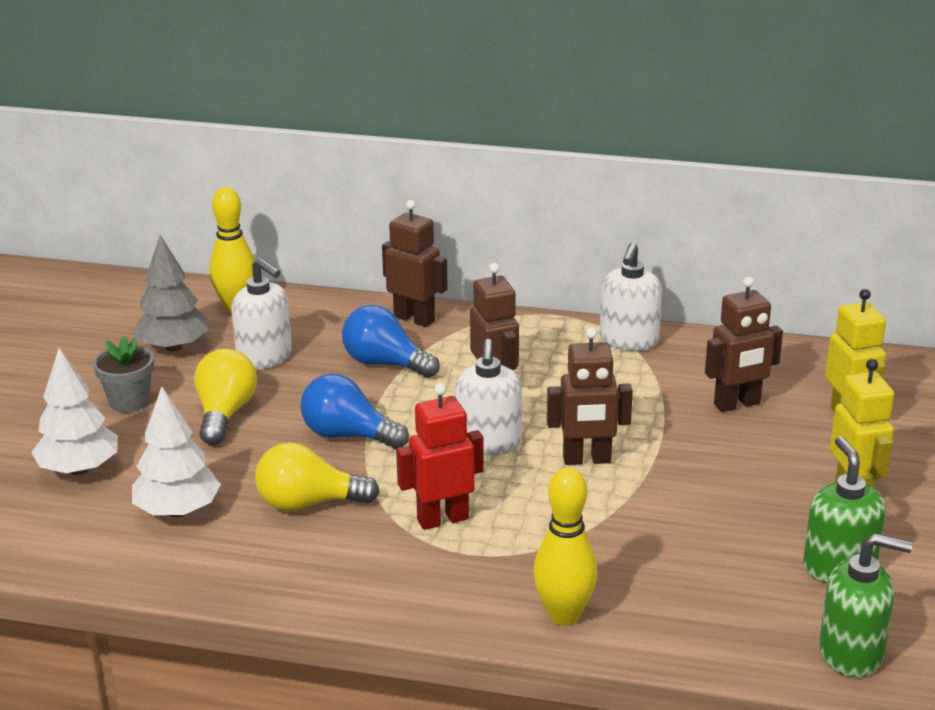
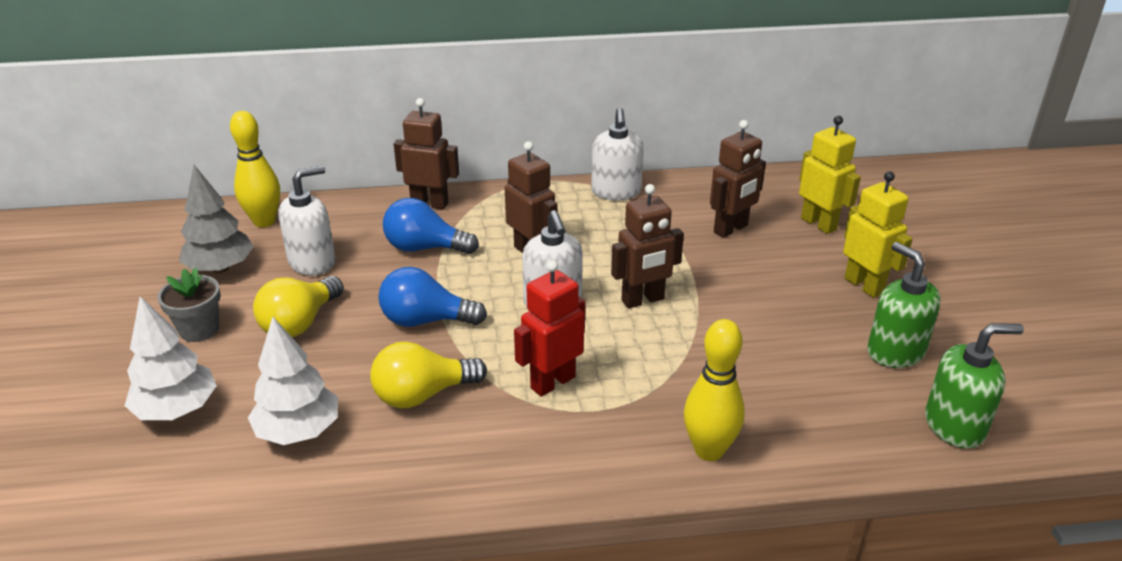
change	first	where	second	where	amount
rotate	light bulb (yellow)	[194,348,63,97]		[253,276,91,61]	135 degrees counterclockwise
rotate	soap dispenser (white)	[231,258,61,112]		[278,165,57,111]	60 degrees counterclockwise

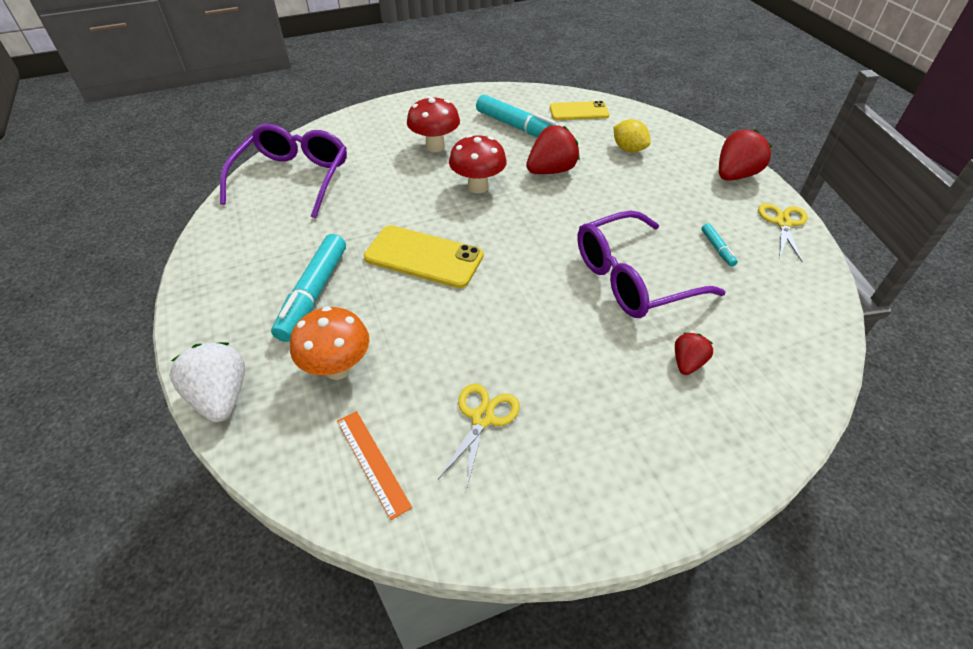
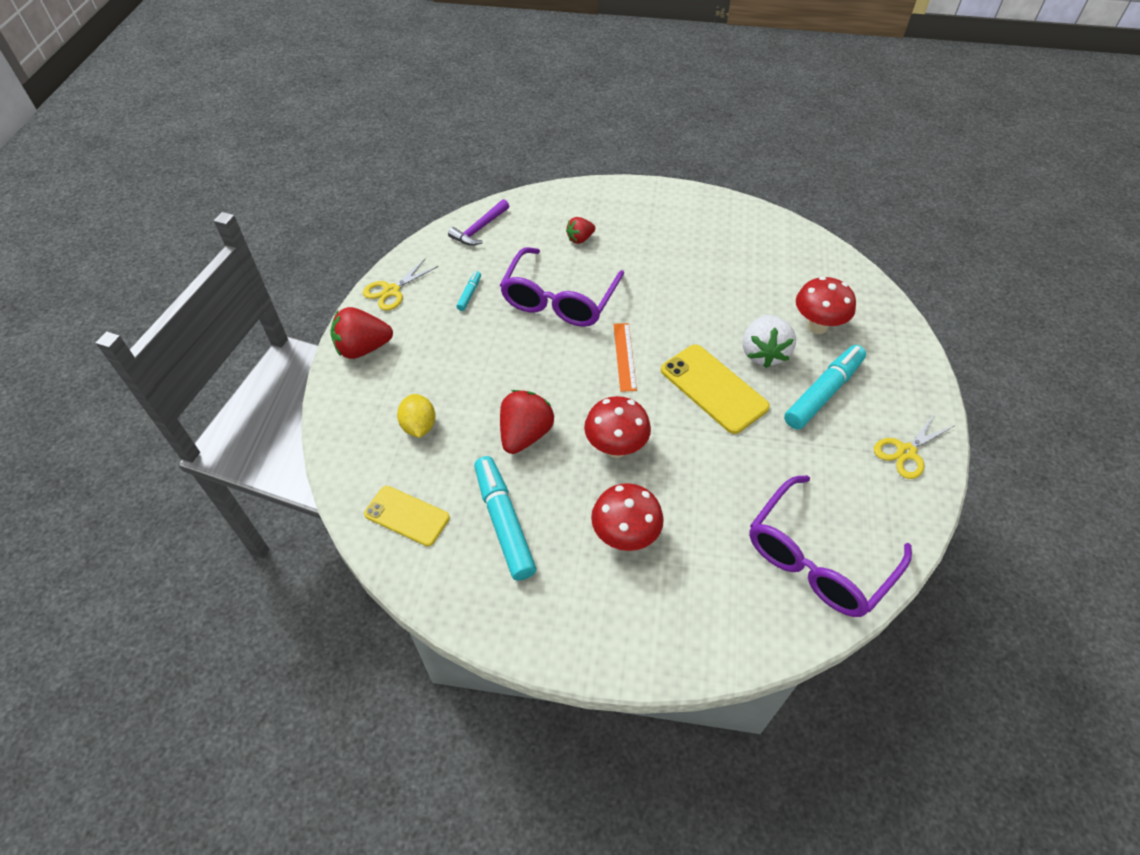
change	first	where	second	where	amount
move	strawberry (white)	[169,342,76,80]		[743,315,53,53]	
recolor	mushroom (orange)	[290,306,79,74]	mushroom (red)	[796,276,60,58]	
move	ruler (orange)	[337,411,75,109]		[613,323,24,69]	
move	scissors (yellow)	[438,384,82,107]		[874,415,80,64]	
rotate	strawberry (red)	[526,125,54,49]		[500,390,54,64]	120 degrees clockwise
rotate	glasses (purple)	[577,211,149,107]		[500,247,124,80]	105 degrees clockwise
insert			hammer (purple)	[448,199,61,47]	

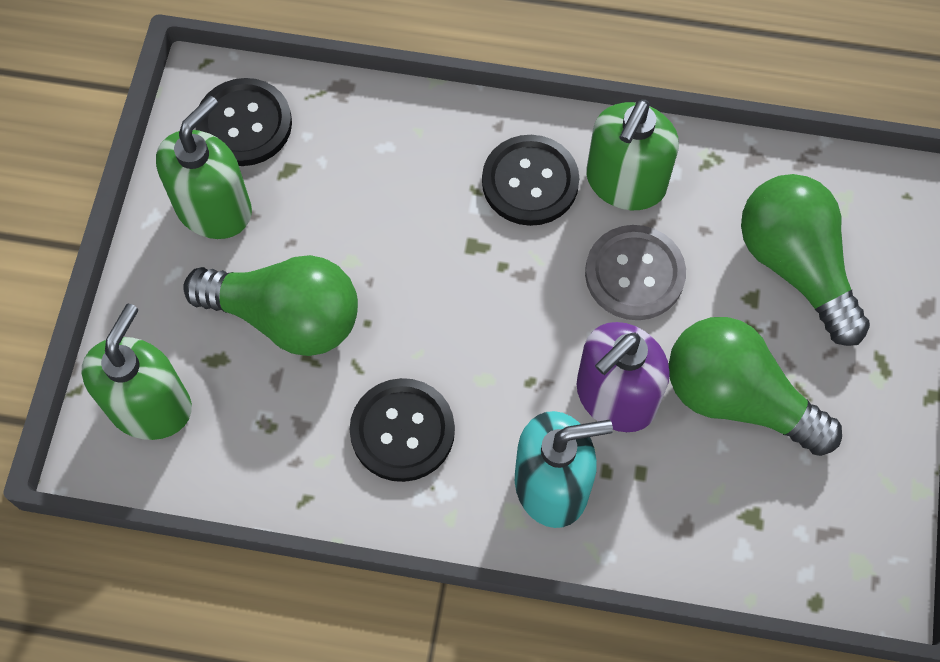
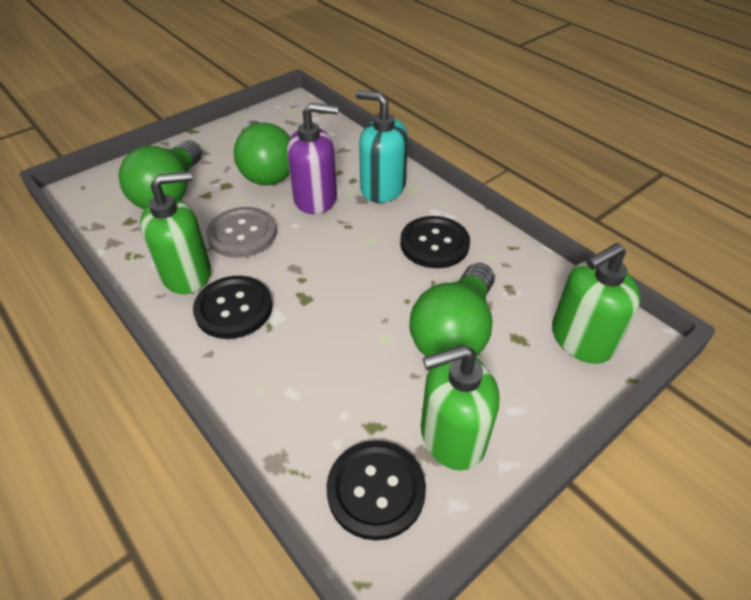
change	first	where	second	where	amount
rotate	light bulb (green)	[183,255,175,101]		[409,263,85,94]	120 degrees counterclockwise

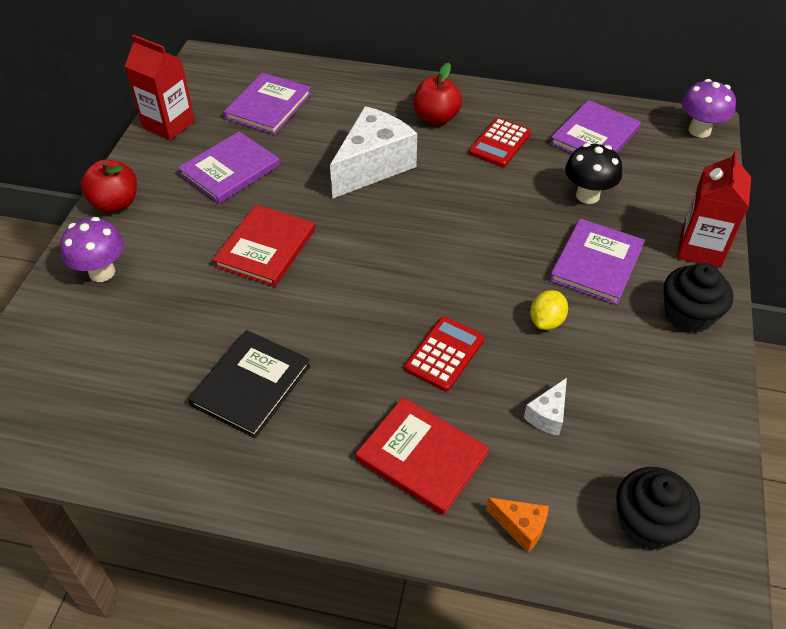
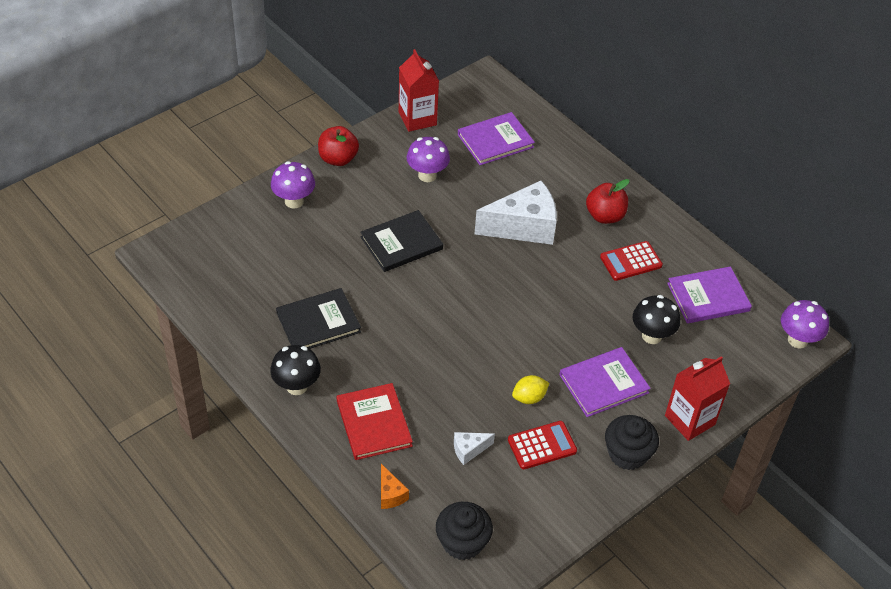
change	first	where	second	where	amount
replace	book (purple)	[178,131,102,73]	mushroom (purple)	[407,137,43,45]	
recolor	book (red)	[213,205,102,82]	book (black)	[360,210,83,62]	
move	calculator (red)	[405,317,79,74]		[508,421,69,48]	
insert			mushroom (black)	[270,345,51,50]	

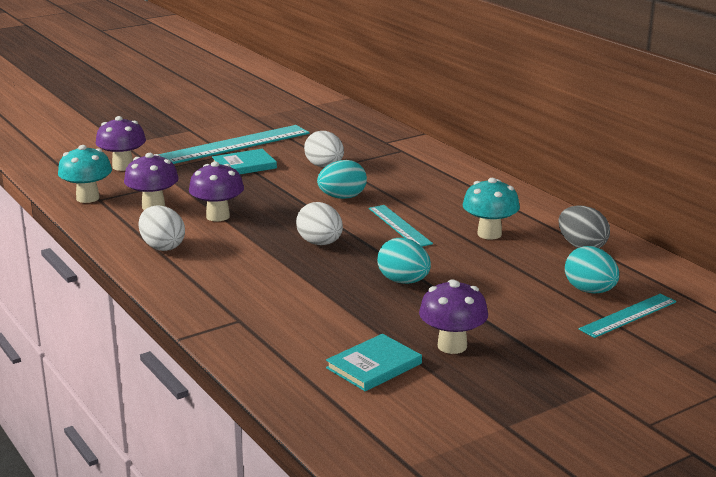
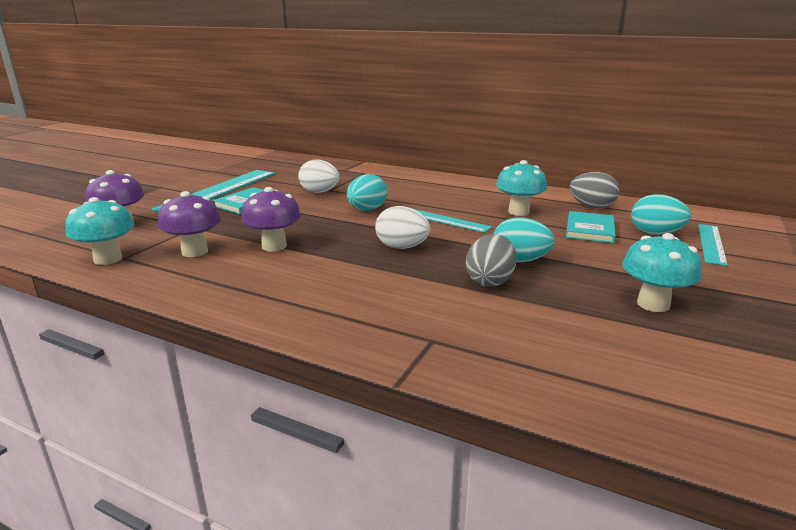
change	first	where	second	where	amount
delete	egg (white)	[139,205,46,46]			
move	book (turquoise)	[326,334,96,57]		[566,211,50,32]	
recolor	mushroom (purple)	[419,279,69,75]	mushroom (turquoise)	[622,233,80,79]	
insert			egg (grey)	[466,234,51,53]	

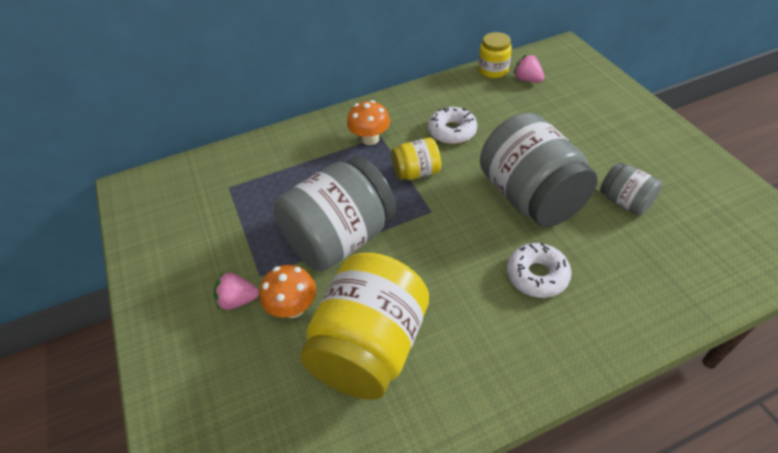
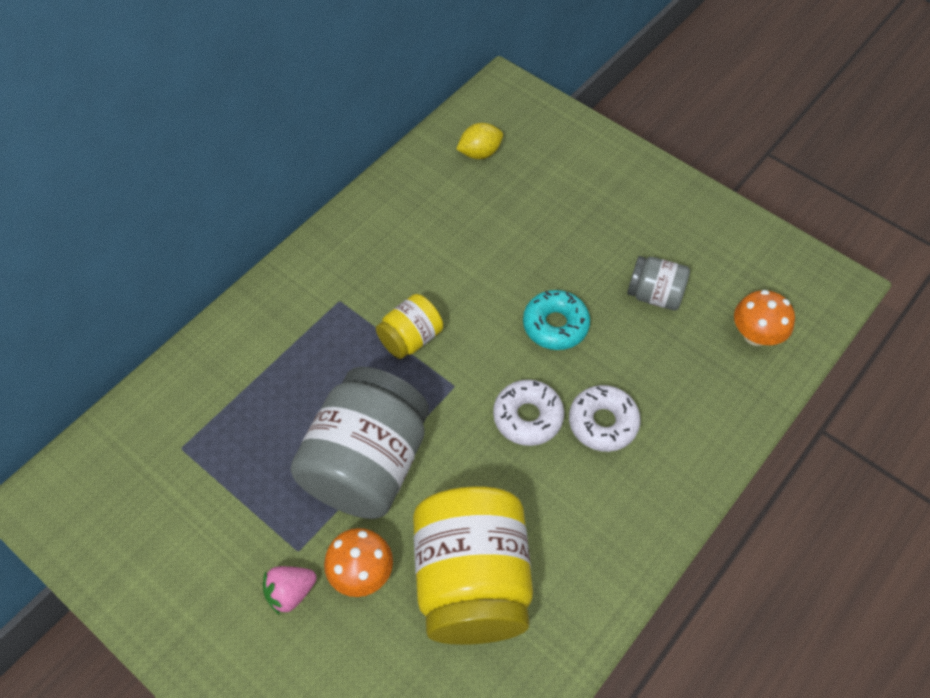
change	first	where	second	where	amount
move	mushroom (orange)	[347,100,43,45]		[734,290,61,56]	
move	donut (white)	[428,107,49,37]		[493,379,71,67]	
delete	jar (yellow)	[478,32,34,46]			
replace	jar (grey)	[480,112,118,115]	donut (turquoise)	[523,290,67,60]	
replace	strawberry (pink)	[513,55,32,27]	lemon (yellow)	[456,123,47,36]	

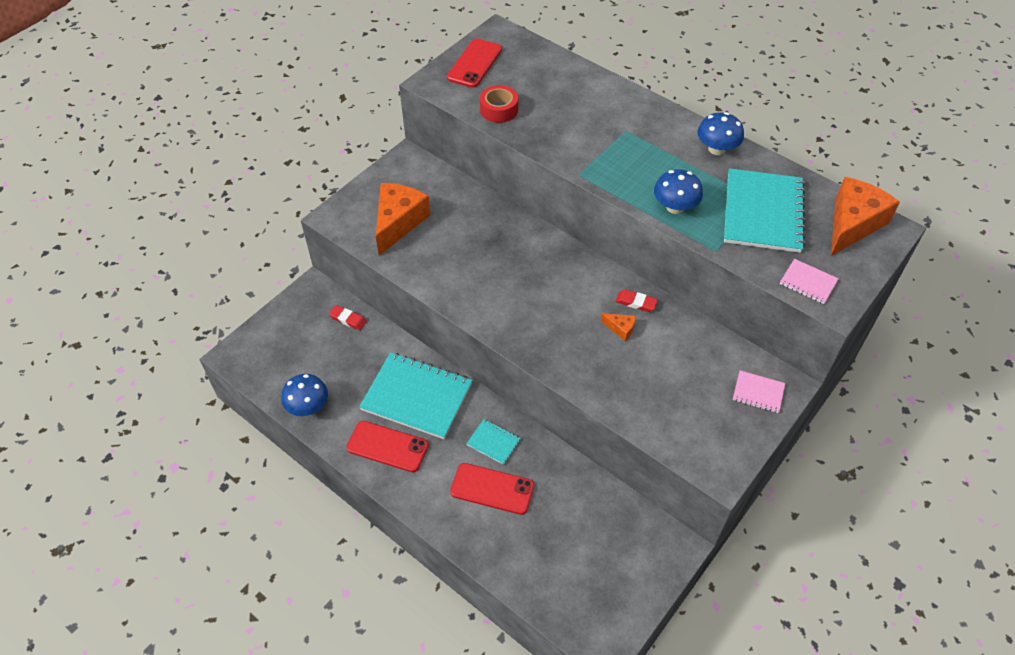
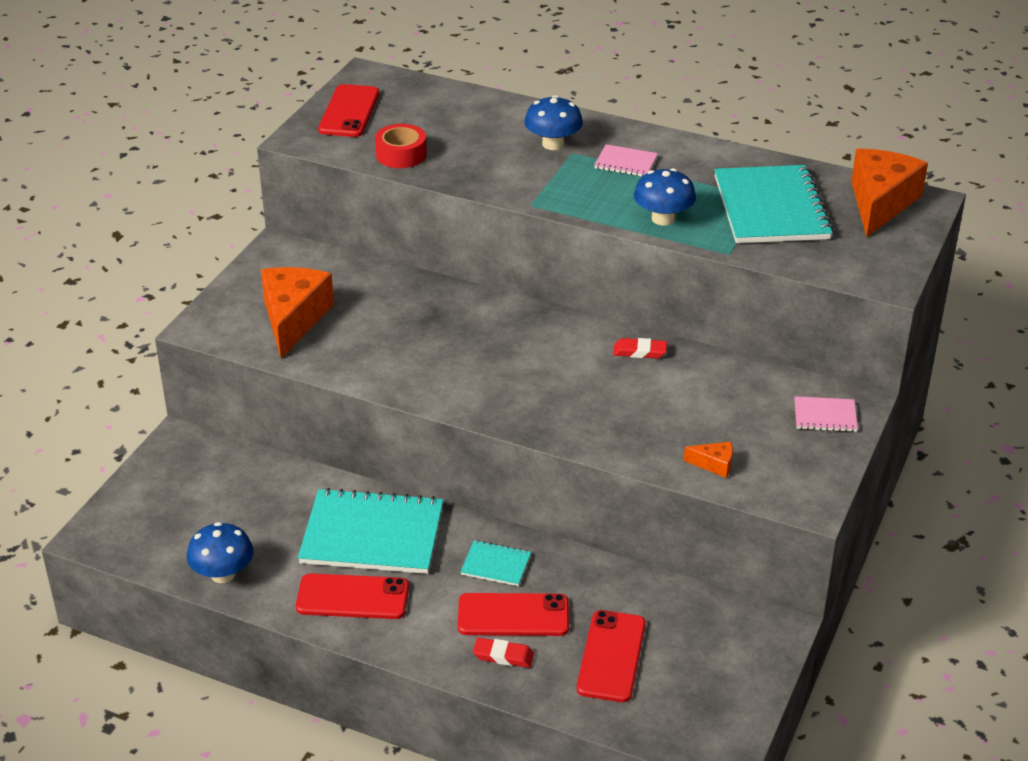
change	first	where	second	where	amount
move	eraser (red)	[329,305,38,25]		[473,638,61,30]	
move	cheese (orange)	[601,313,35,28]		[684,442,49,36]	
move	mushroom (blue)	[697,112,47,43]		[524,95,59,55]	
move	notebook (pink)	[780,259,59,45]		[594,144,64,32]	
insert			phone (red)	[577,610,69,92]	

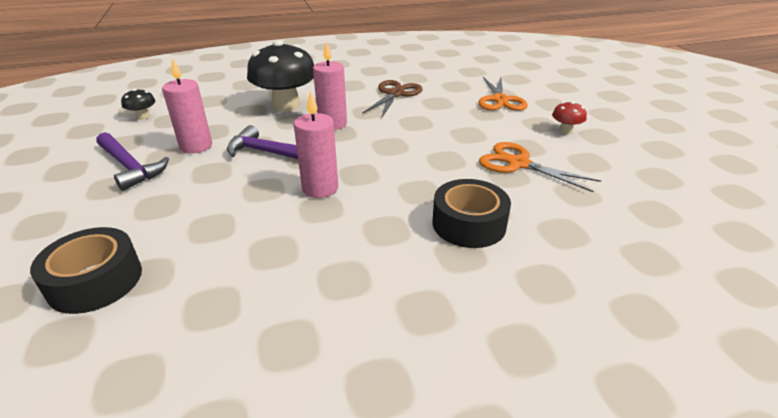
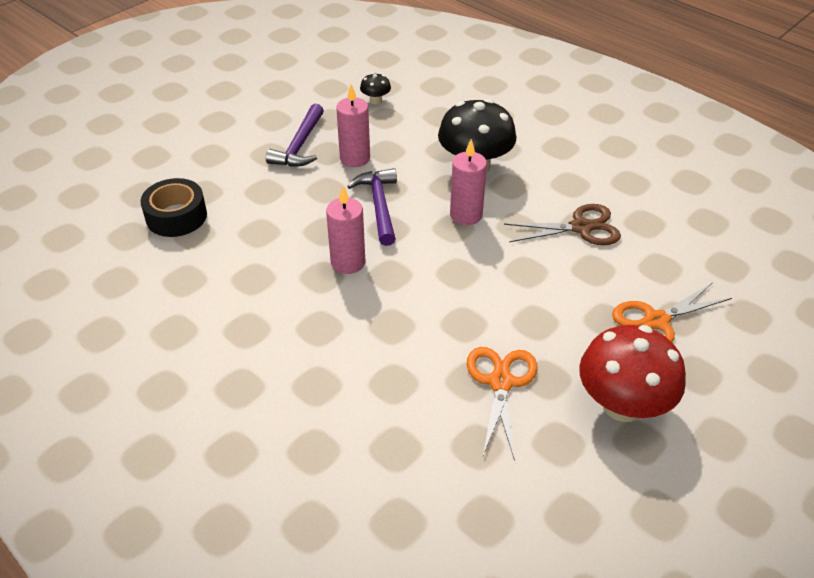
change	first	where	second	where	amount
delete	tape (black)	[433,179,78,69]			
resize	mushroom (red)	[552,101,35,33]		[579,325,107,97]	x2.26

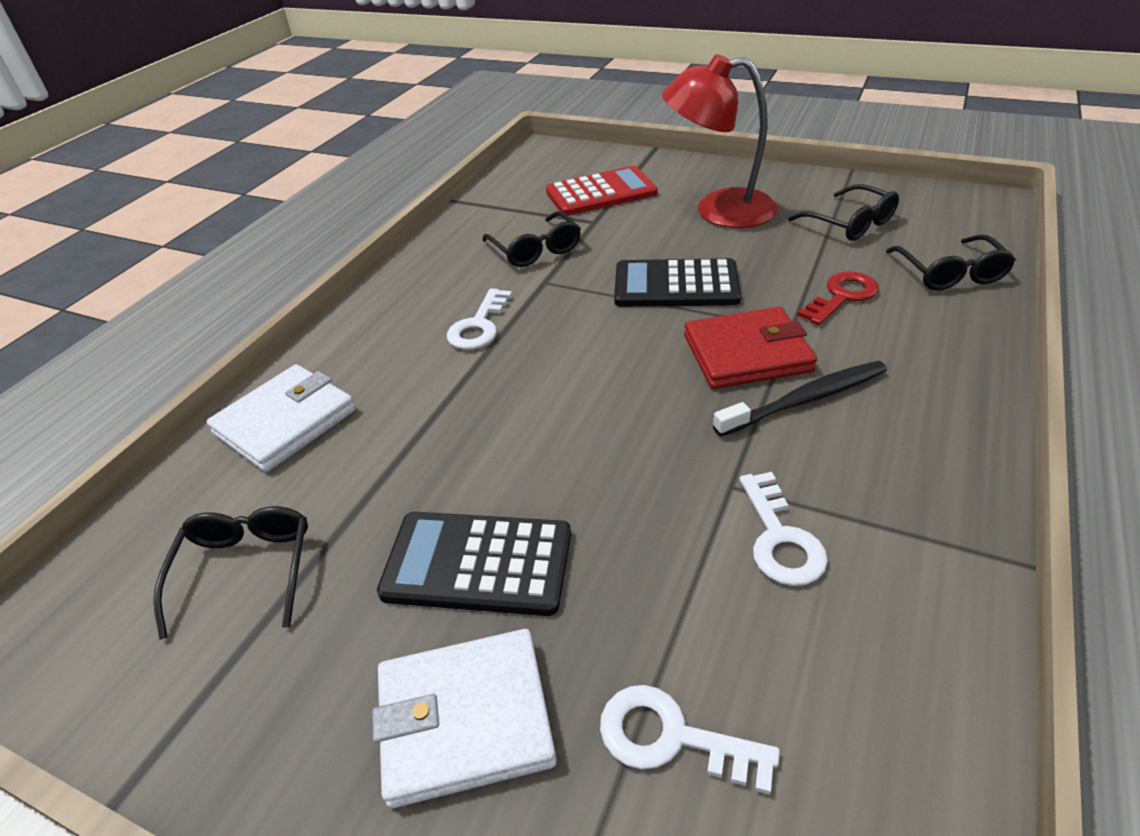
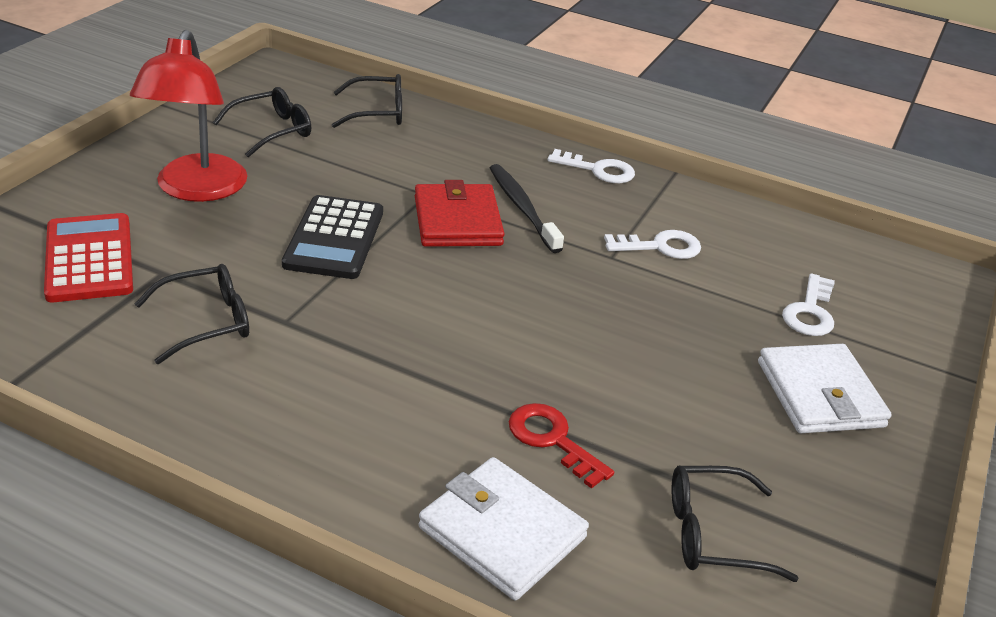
change	first	where	second	where	amount
delete	calculator (black)	[377,512,194,104]			
move	key (white)	[447,288,65,62]		[547,149,88,34]	
move	key (red)	[797,271,82,54]		[509,403,105,86]	

